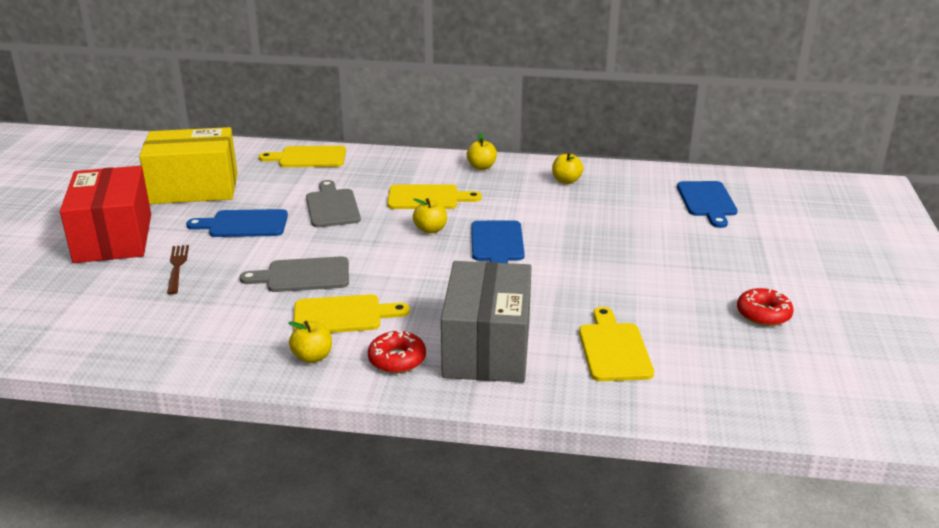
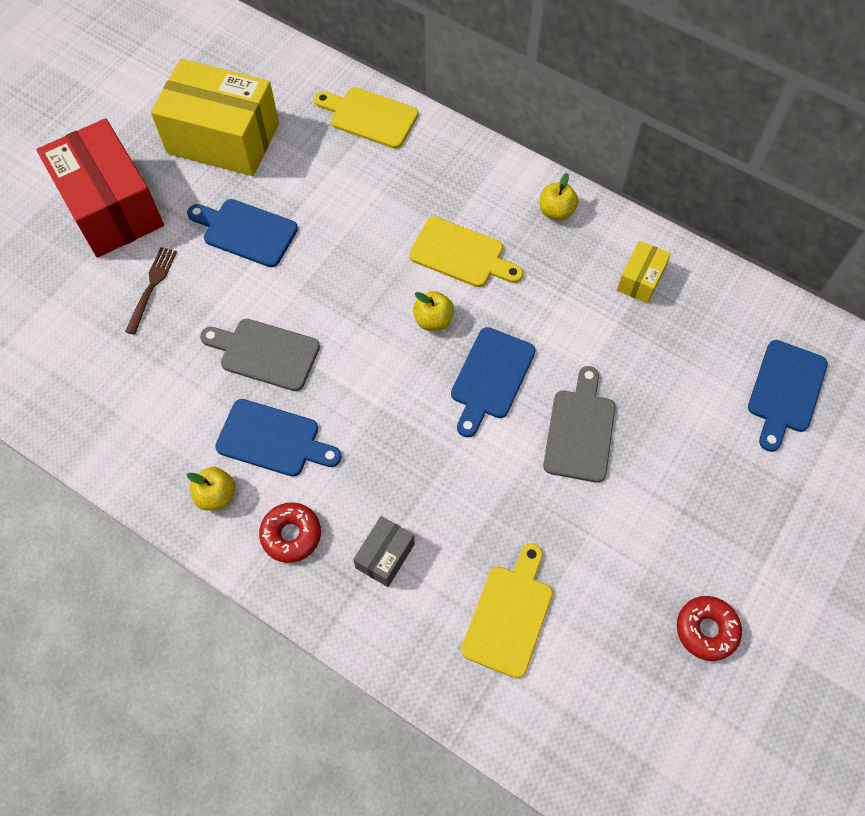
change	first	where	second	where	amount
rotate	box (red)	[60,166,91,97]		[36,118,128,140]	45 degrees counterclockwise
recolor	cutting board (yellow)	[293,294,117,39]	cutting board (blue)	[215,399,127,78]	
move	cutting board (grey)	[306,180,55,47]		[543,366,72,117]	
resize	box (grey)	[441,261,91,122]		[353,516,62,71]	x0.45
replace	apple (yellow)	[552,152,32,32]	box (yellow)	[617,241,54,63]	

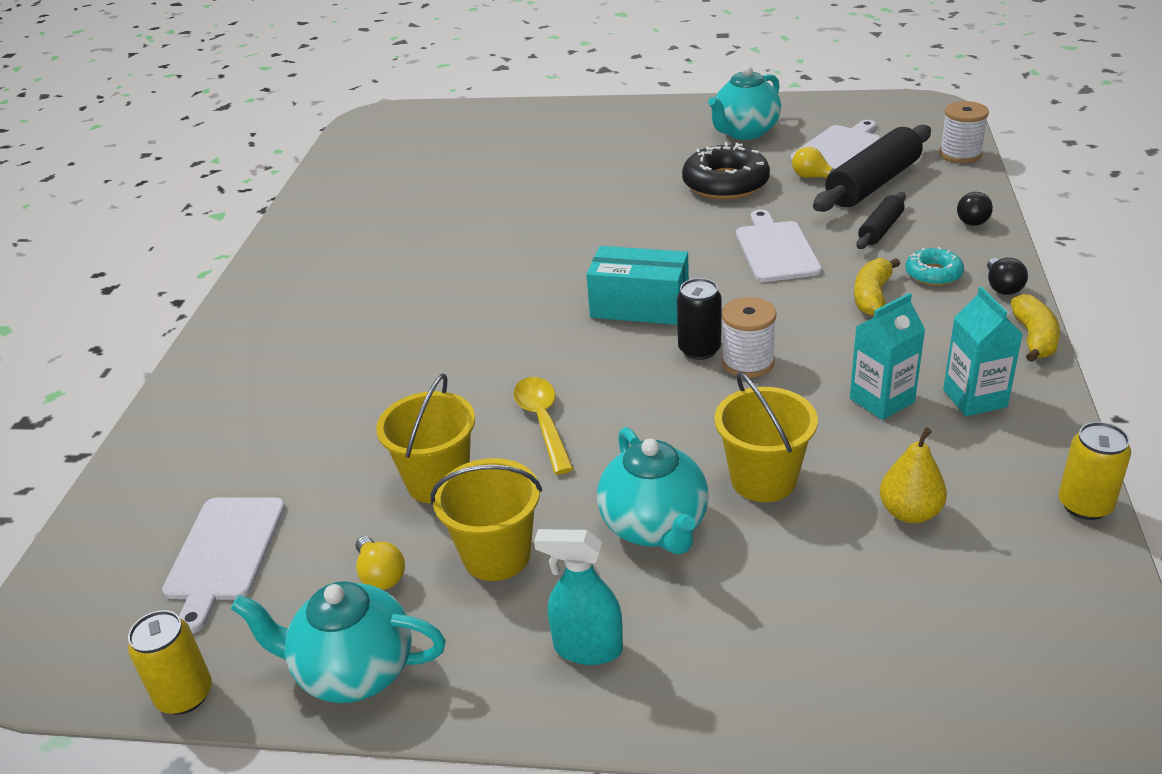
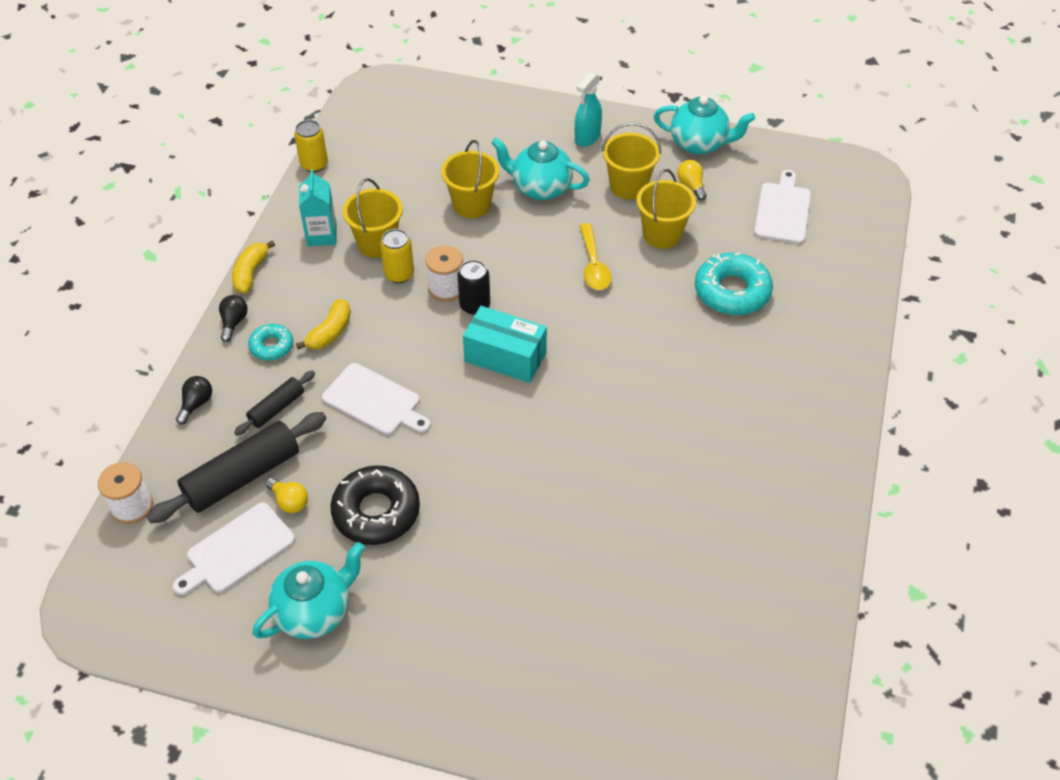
change	first	where	second	where	amount
move	can (yellow)	[128,610,84,105]		[380,229,34,54]	
rotate	spray bottle (turquoise)	[534,529,89,136]		[575,72,27,75]	105 degrees clockwise
rotate	teapot (turquoise)	[597,427,112,128]		[491,138,99,62]	60 degrees counterclockwise
rotate	cutting board (white)	[736,209,86,73]		[322,363,108,72]	60 degrees counterclockwise
replace	carton (turquoise)	[850,293,75,127]	bucket (yellow)	[343,178,60,80]	
delete	pear (yellow)	[880,427,67,97]			
insert			donut (turquoise)	[695,252,78,63]	

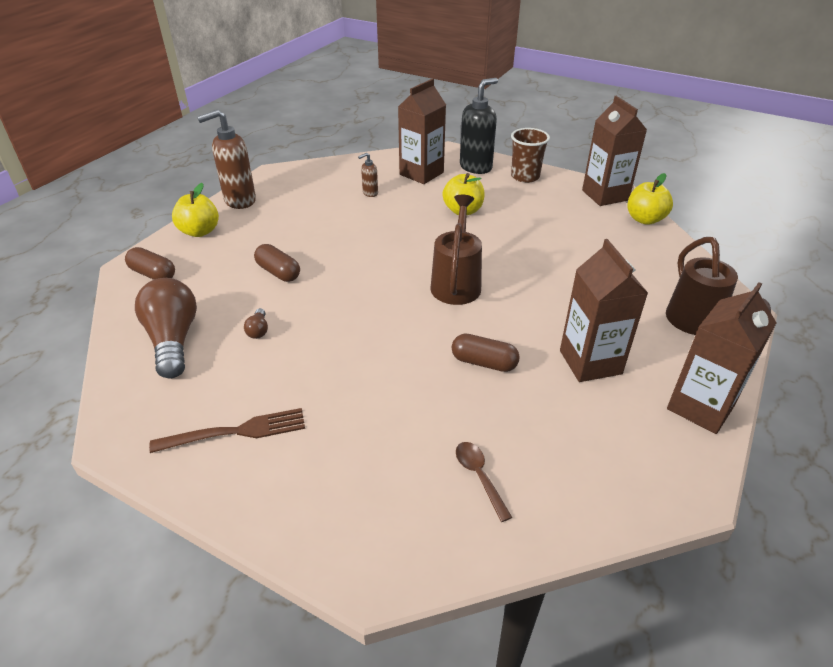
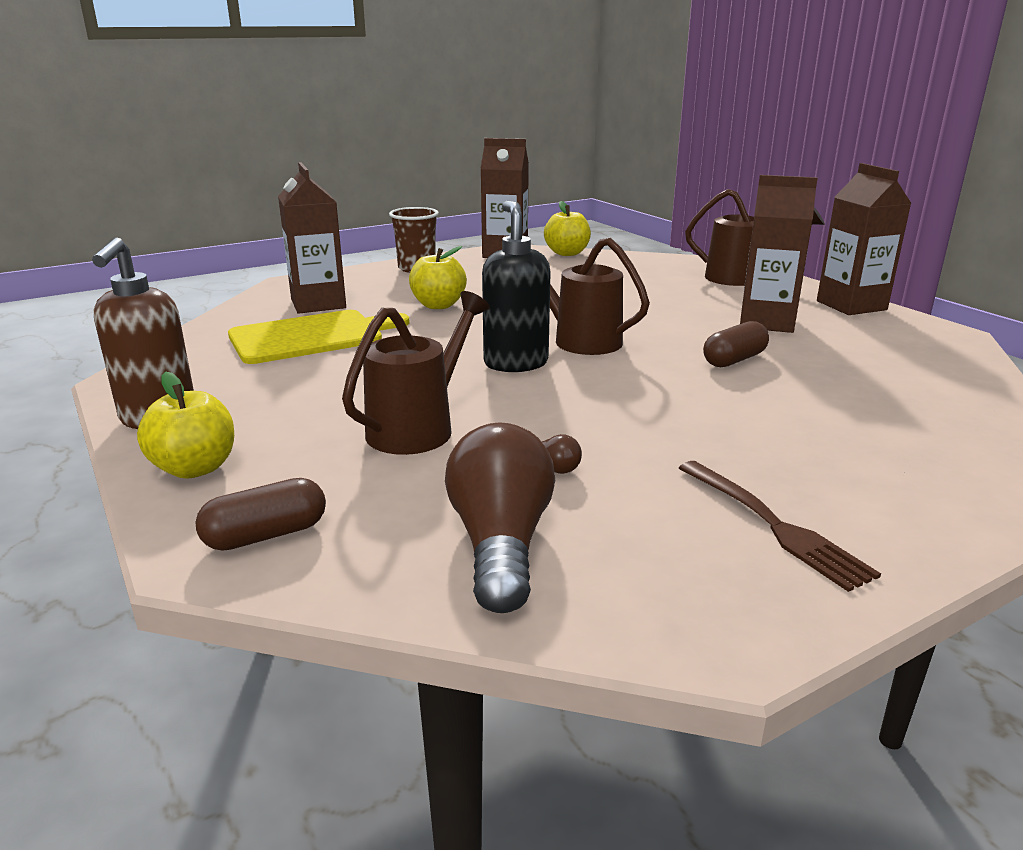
change	first	where	second	where	amount
rotate	light bulb (brown)	[135,278,62,101]		[445,422,110,191]	75 degrees clockwise
rotate	fork (brown)	[149,408,156,45]		[679,461,202,131]	135 degrees clockwise
replace	capsule (brown)	[254,244,46,38]	watering can (brown)	[342,291,148,164]	
replace	soap dispenser (brown)	[358,153,20,44]	cutting board (yellow)	[228,310,182,54]	
delete	spoon (brown)	[456,442,56,80]			
move	soap dispenser (black)	[460,78,38,96]		[482,201,69,171]	

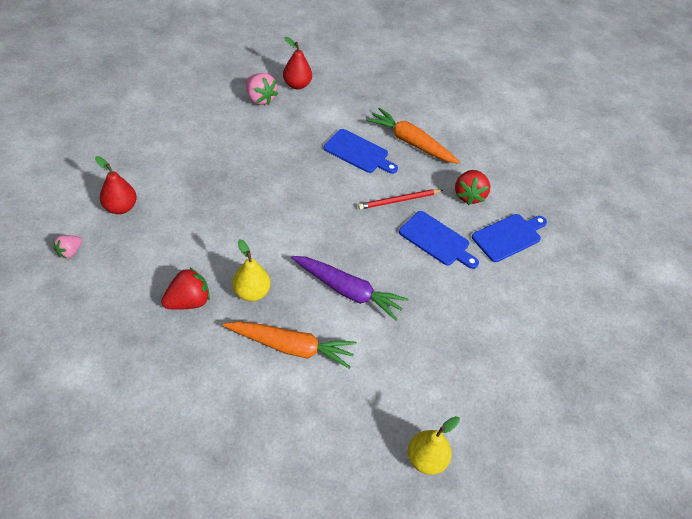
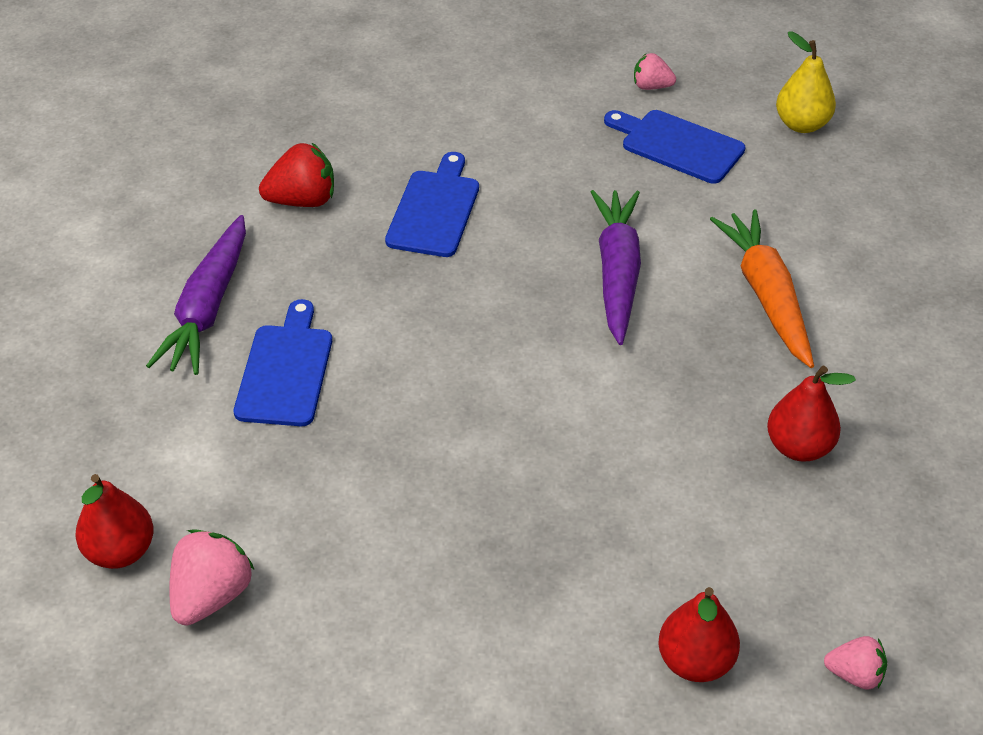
change	first	where	second	where	amount
replace	strawberry (red)	[161,267,49,43]	pear (red)	[767,366,89,96]	
delete	pear (yellow)	[232,239,39,62]			
delete	pencil (red)	[358,189,85,20]			
recolor	carrot (orange)	[366,108,94,56]	carrot (purple)	[146,215,100,160]	
move	cutting board (blue)	[472,214,75,48]		[604,110,141,74]	
insert			strawberry (pink)	[634,53,42,37]	

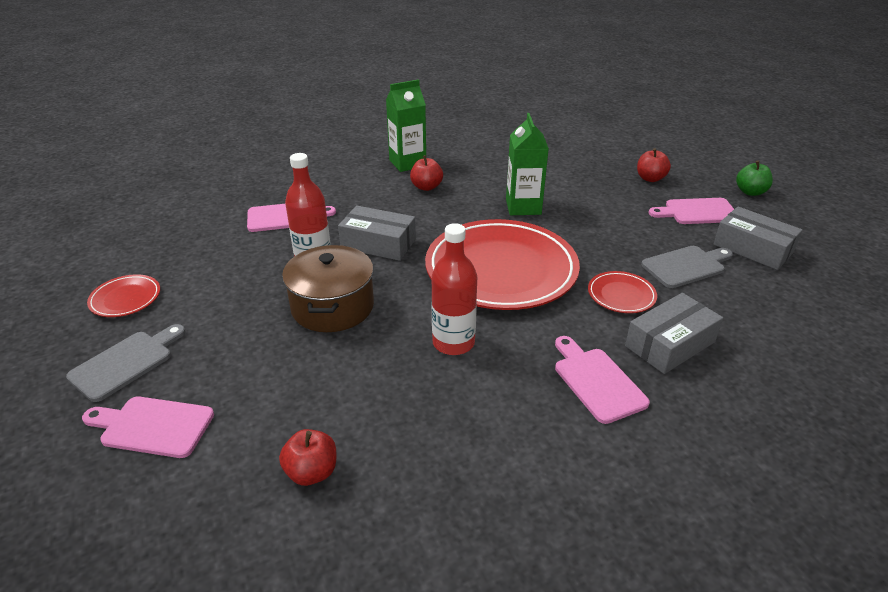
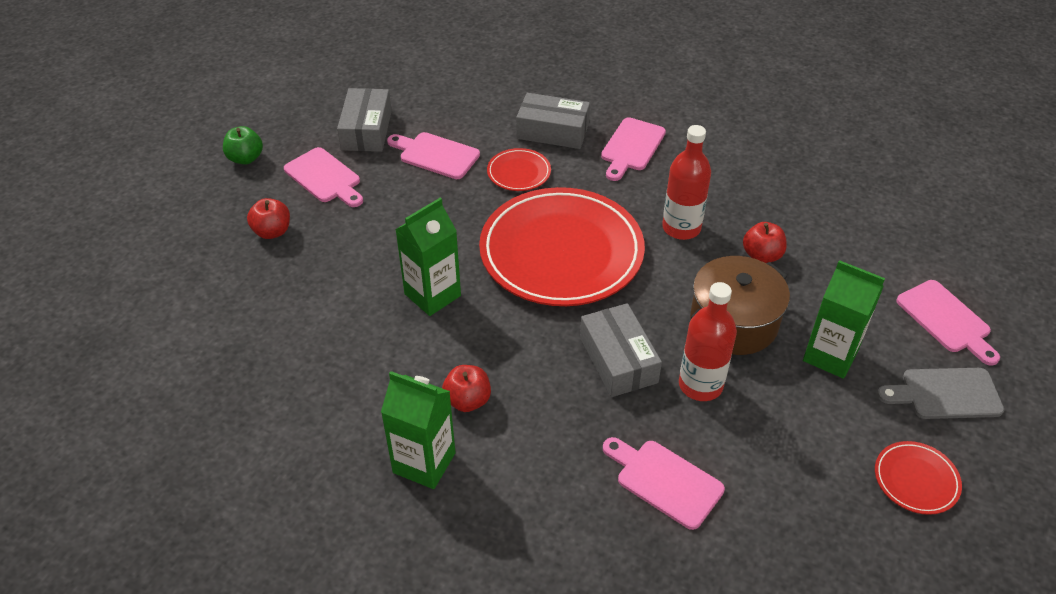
change	first	where	second	where	amount
move	apple (red)	[279,429,57,57]		[743,222,44,41]	
recolor	cutting board (grey)	[641,246,92,42]	cutting board (pink)	[387,132,93,47]	
insert			carton (green)	[803,260,82,119]	

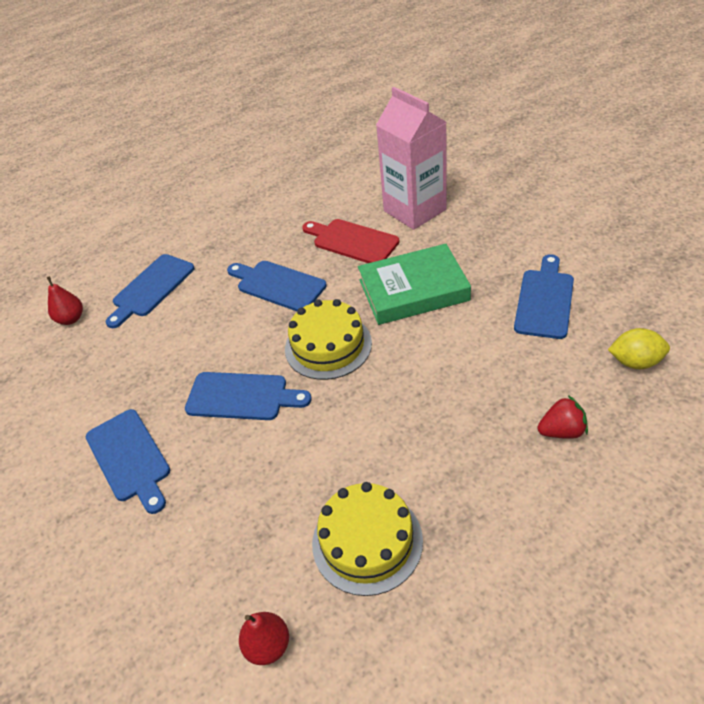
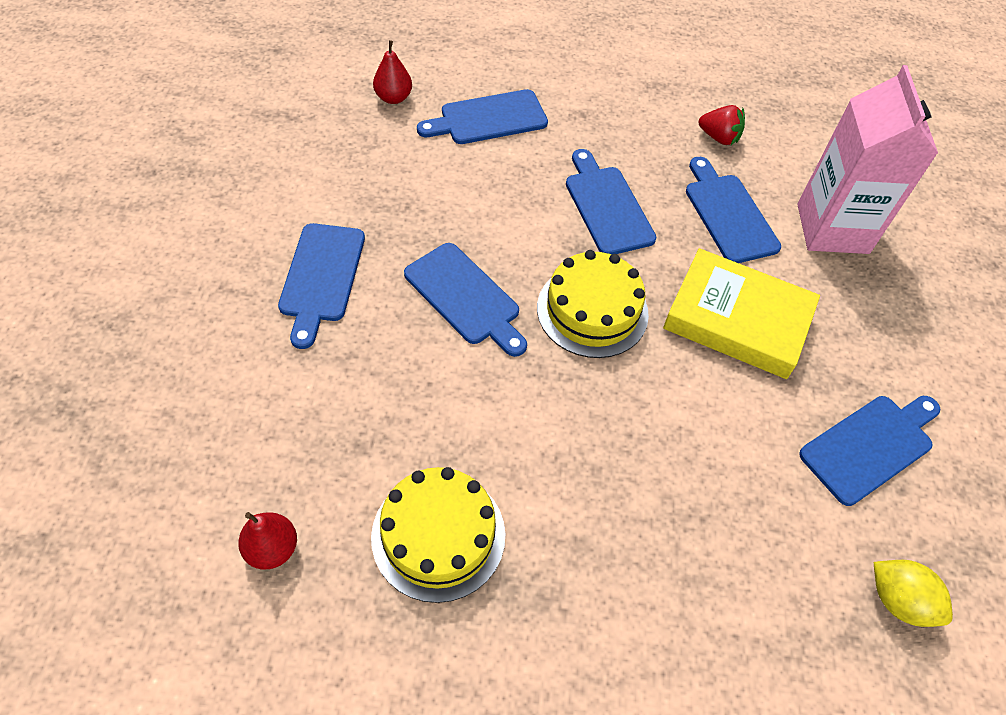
change	first	where	second	where	amount
recolor	cutting board (red)	[302,219,97,44]	cutting board (blue)	[686,157,95,106]	
recolor	book (green)	[358,244,113,81]	book (yellow)	[663,248,157,131]	
move	strawberry (red)	[537,395,51,44]		[699,105,46,40]	

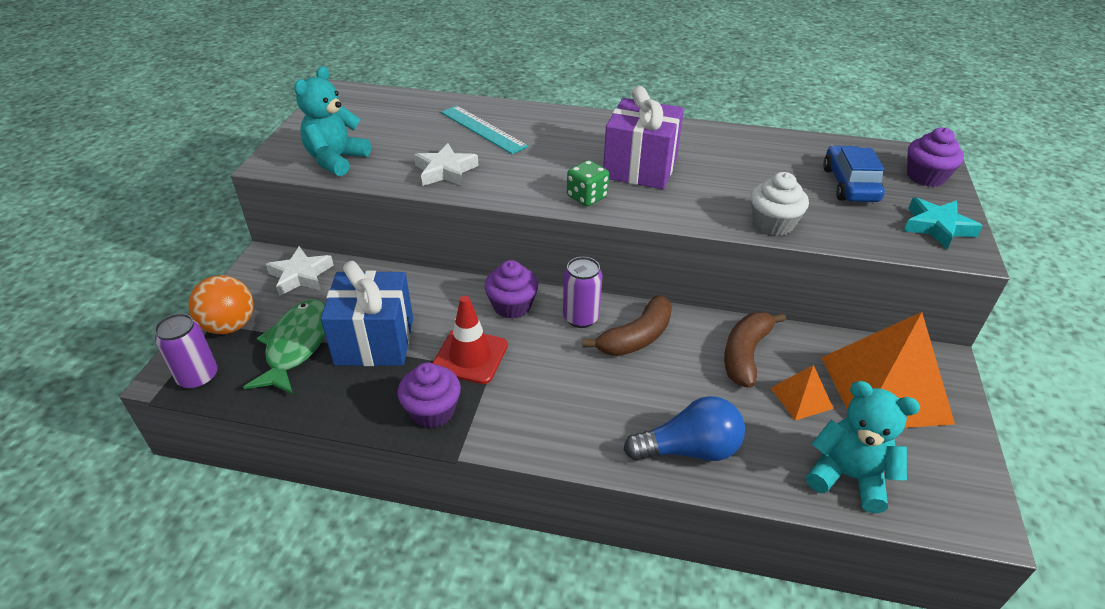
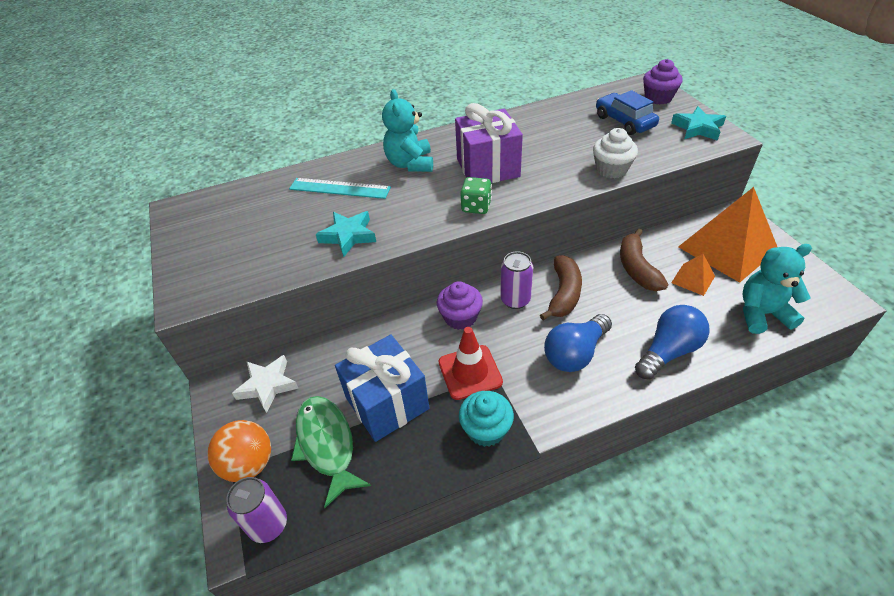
change	first	where	second	where	amount
move	teddy bear (turquoise)	[294,66,77,110]		[382,89,51,83]	
recolor	cupcake (purple)	[397,363,64,65]	cupcake (turquoise)	[459,391,55,56]	
recolor	star (white)	[414,143,65,43]	star (turquoise)	[316,211,60,46]	
insert			light bulb (blue)	[544,314,68,58]	

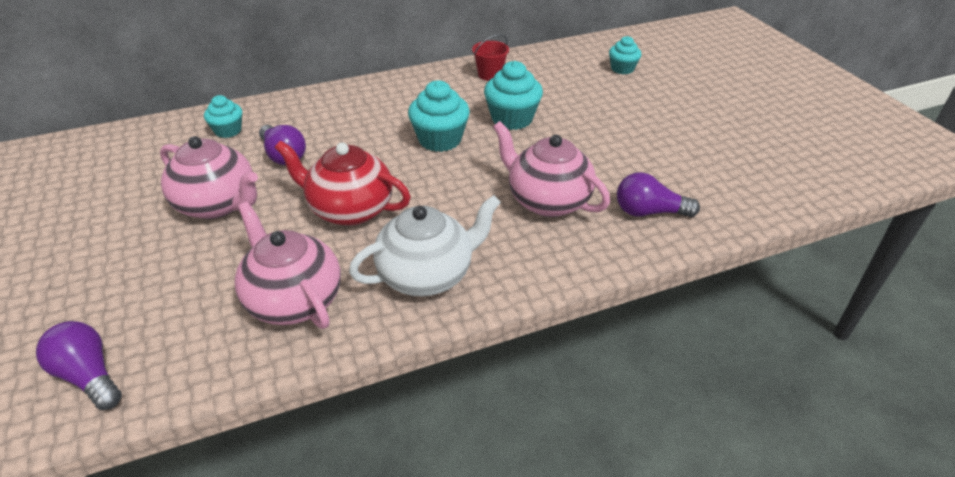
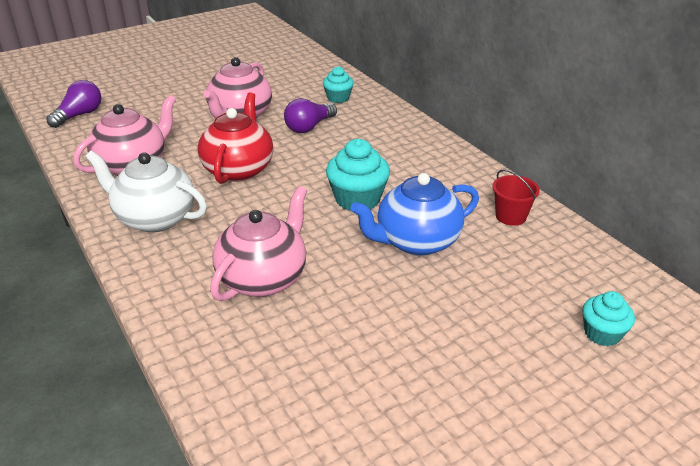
change	first	where	second	where	amount
rotate	teapot (white)	[349,195,152,101]		[85,151,122,81]	150 degrees clockwise
replace	cupcake (turquoise)	[484,61,59,69]	teapot (blue)	[351,173,128,83]	
delete	light bulb (purple)	[617,172,83,45]			

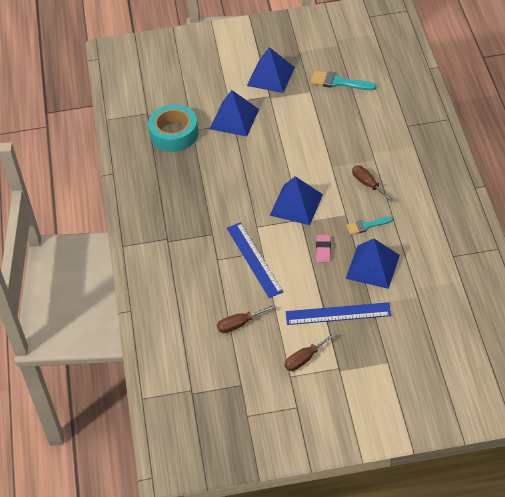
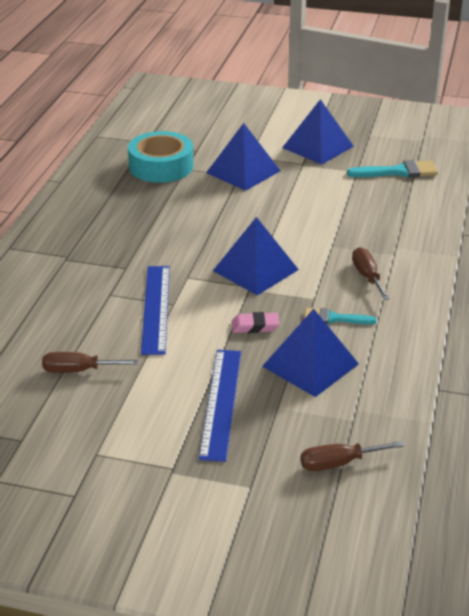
change	first	where	second	where	amount
move	screwdriver (brown)	[284,332,54,39]		[301,441,103,30]	
rotate	ruler (blue)	[286,302,105,23]		[199,350,42,112]	75 degrees clockwise
rotate	brush (turquoise)	[310,70,66,20]		[347,160,91,18]	135 degrees clockwise
rotate	eraser (pink)	[316,235,15,27]		[232,312,47,21]	60 degrees clockwise

